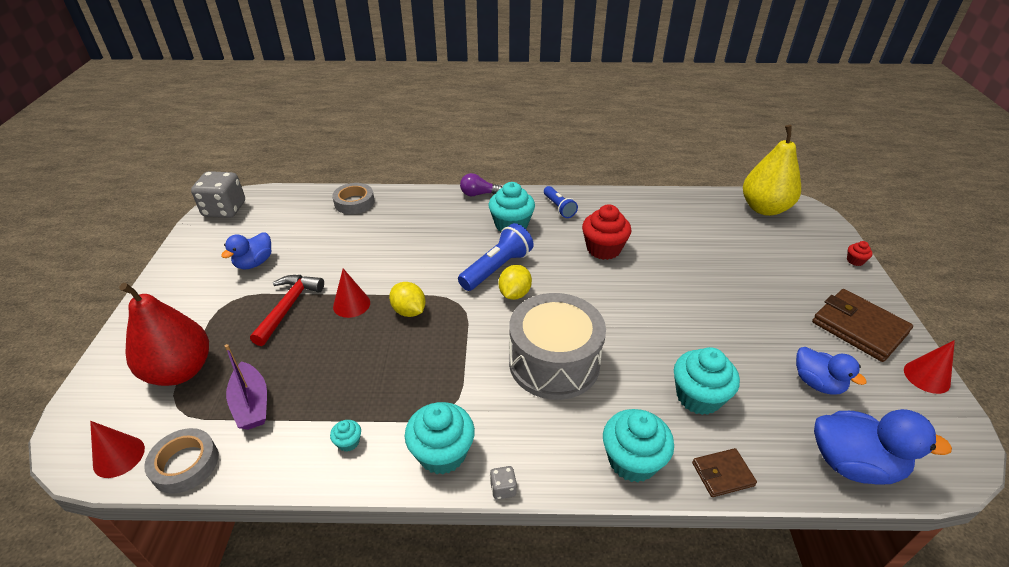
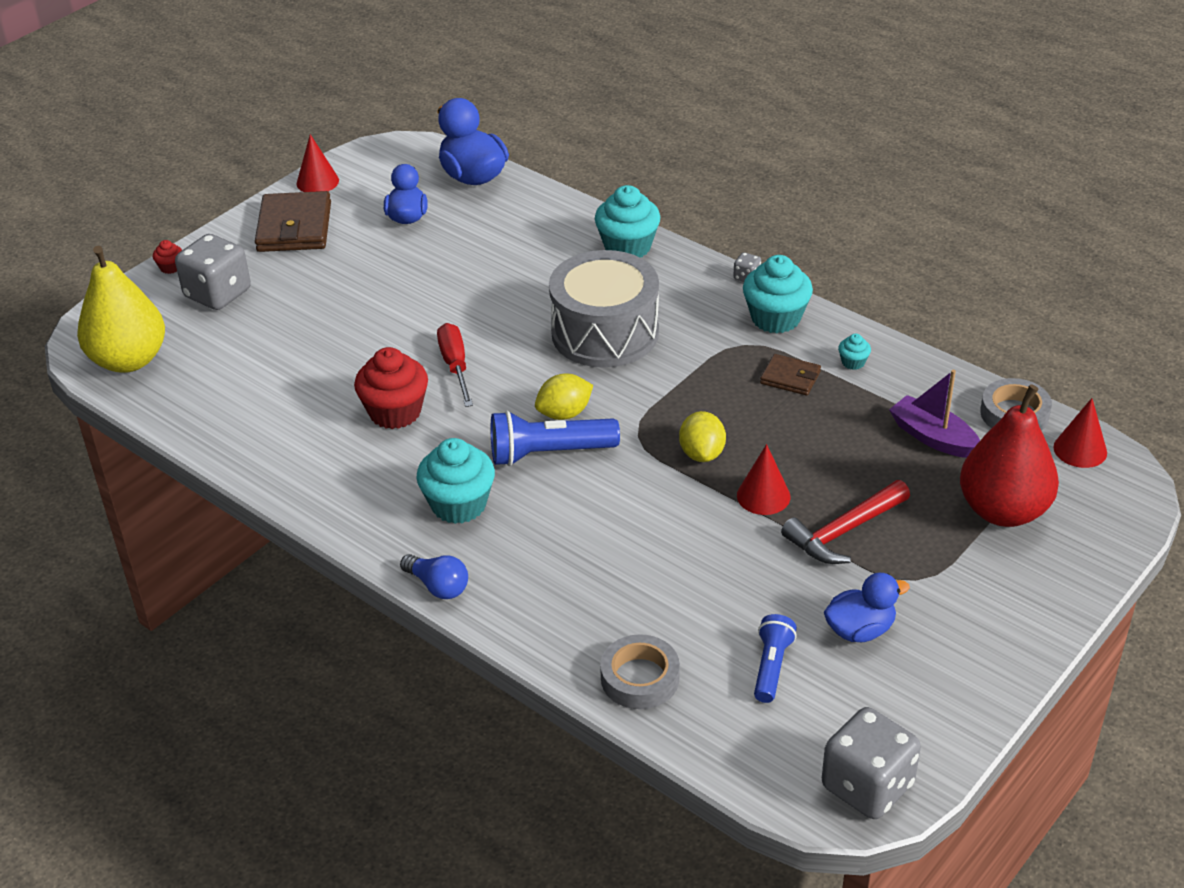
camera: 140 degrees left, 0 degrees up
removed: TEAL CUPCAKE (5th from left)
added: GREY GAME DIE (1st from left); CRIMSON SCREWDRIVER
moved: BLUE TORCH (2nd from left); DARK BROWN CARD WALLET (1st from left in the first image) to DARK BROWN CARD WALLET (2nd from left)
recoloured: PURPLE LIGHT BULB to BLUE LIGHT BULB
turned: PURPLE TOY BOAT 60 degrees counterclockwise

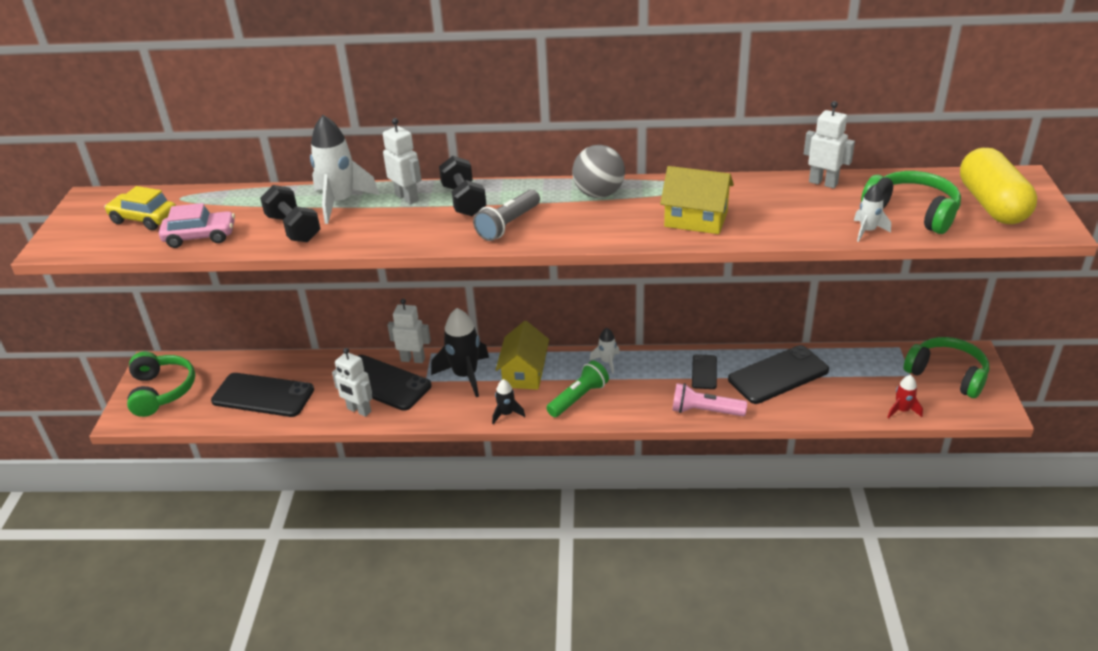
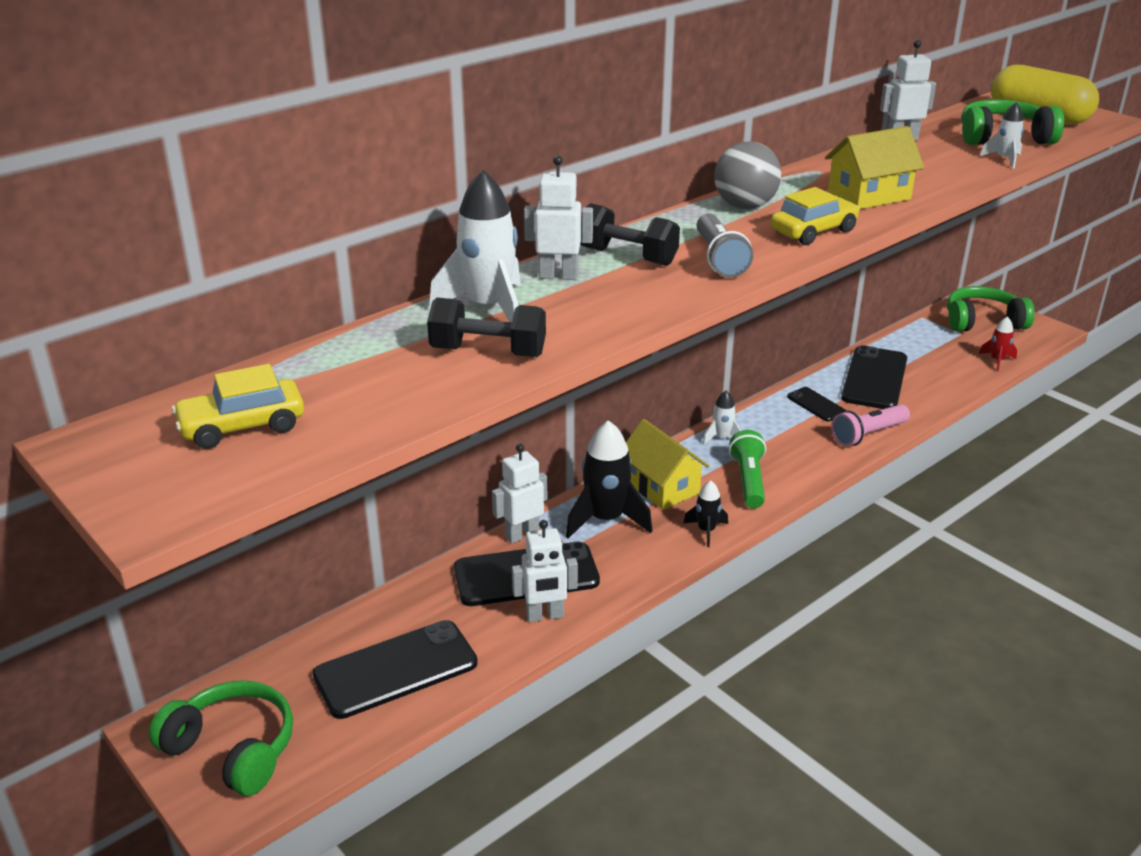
camera: 45 degrees left, 5 degrees down
removed: ROSY TOY CAR
added: BRIGHT YELLOW TOY CAR (2nd from left)

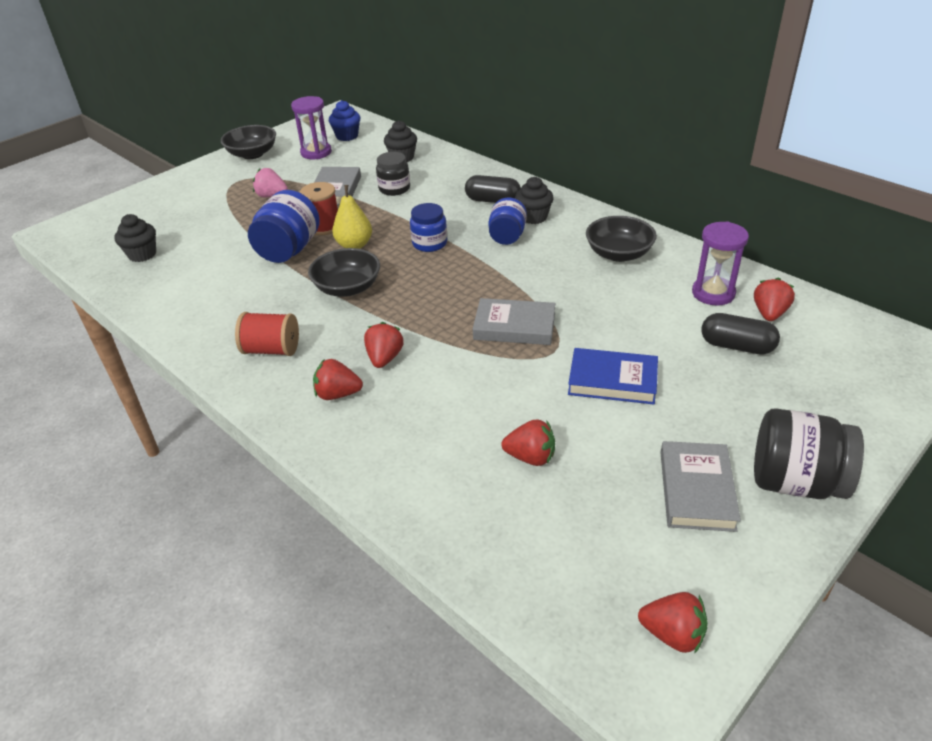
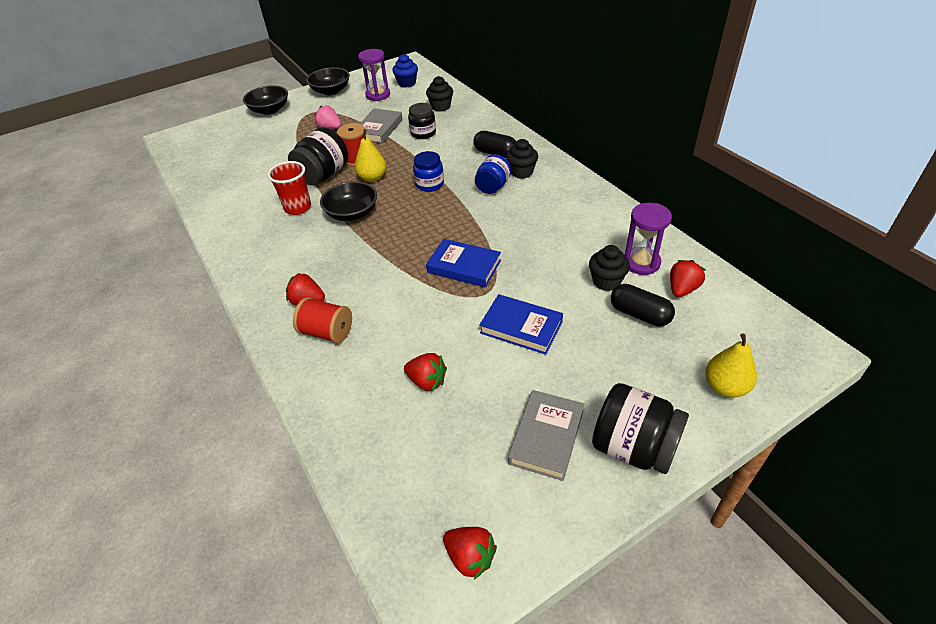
camera: 15 degrees right, 5 degrees up
removed: CRIMSON BERRY (2nd from left)
added: CRIMSON BEAKER; BRIGHT YELLOW TOY PEAR (2nd from left)
moved: BLACK BOWL (3rd from left in the first image) to BLACK BOWL (1st from left); CRIMSON BOBBIN (1st from left); BLACK CUPCAKE (1st from left in the first image) to BLACK CUPCAKE (3rd from left)
recoloured: BLUE PRESERVE JAR (1st from left) to BLACK PRESERVE JAR (1st from left); GREY HARDBACK (2nd from left) to BLUE HARDBACK (1st from left)

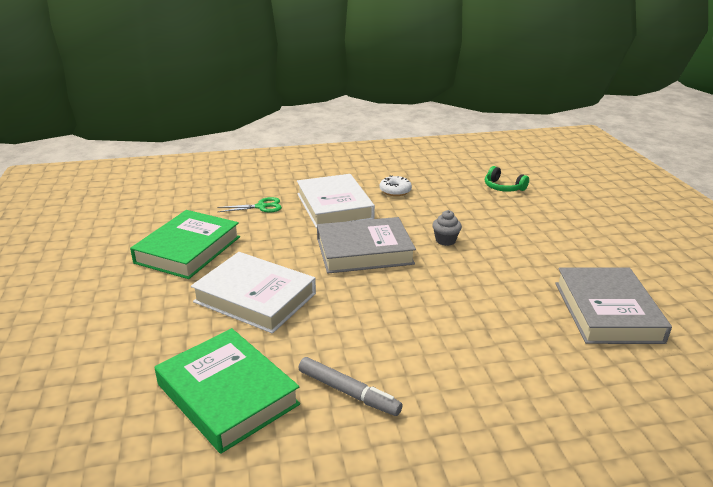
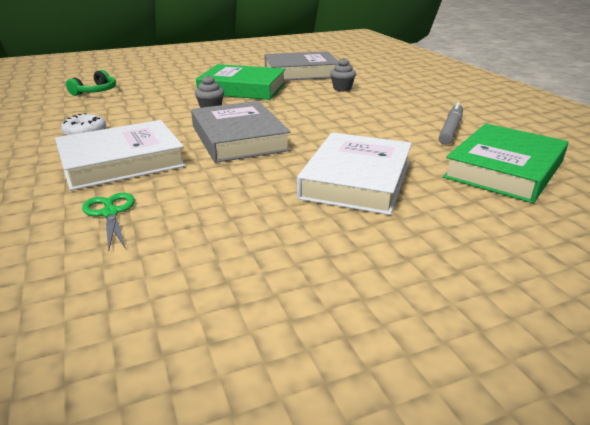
camera: 100 degrees left, 0 degrees up
added: GREY CUPCAKE (2nd from left)
moved: GREEN HARDBACK (1st from left)

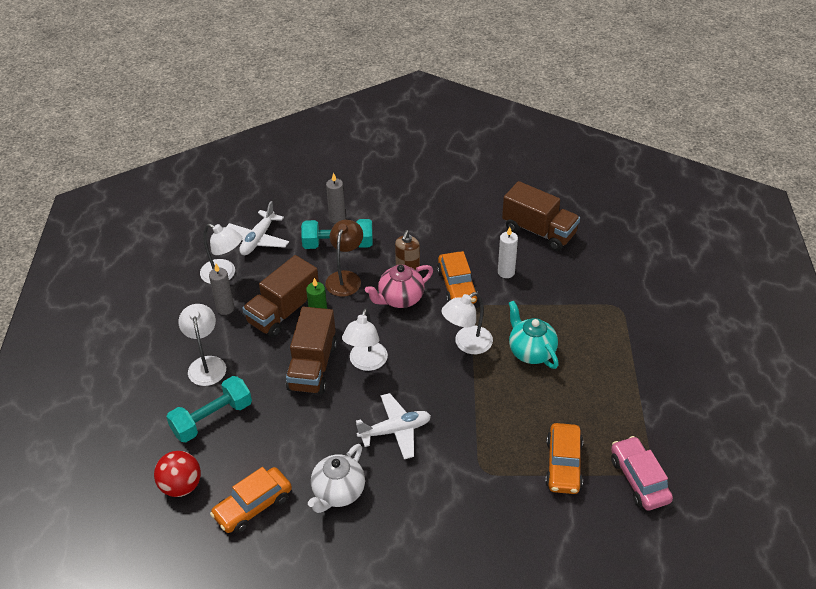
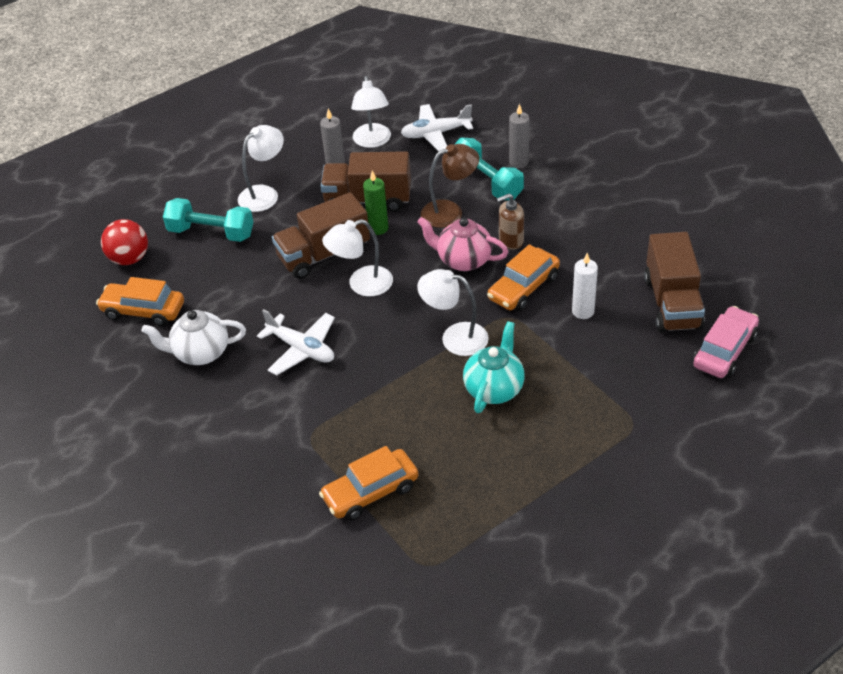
camera: 55 degrees right, 0 degrees up
moved: ROSY TOY CAR

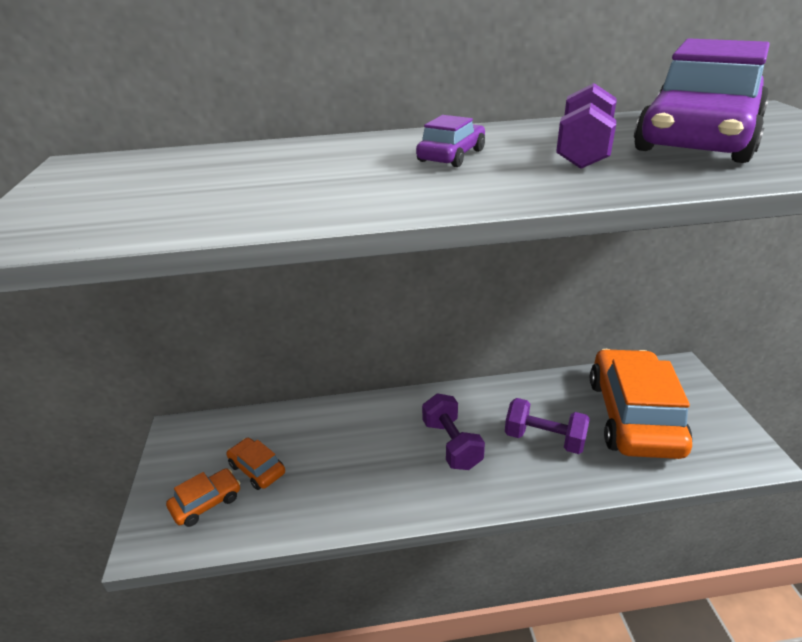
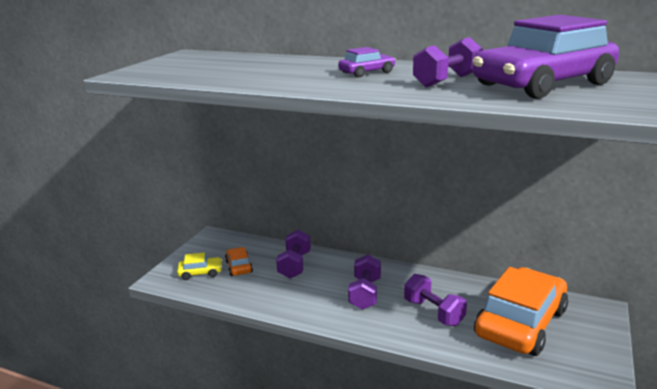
camera: 30 degrees right, 10 degrees down
added: PURPLE DUMBBELL (1st from left)
recoloured: BRIGHT ORANGE TOY CAR (1st from left) to BRIGHT YELLOW TOY CAR

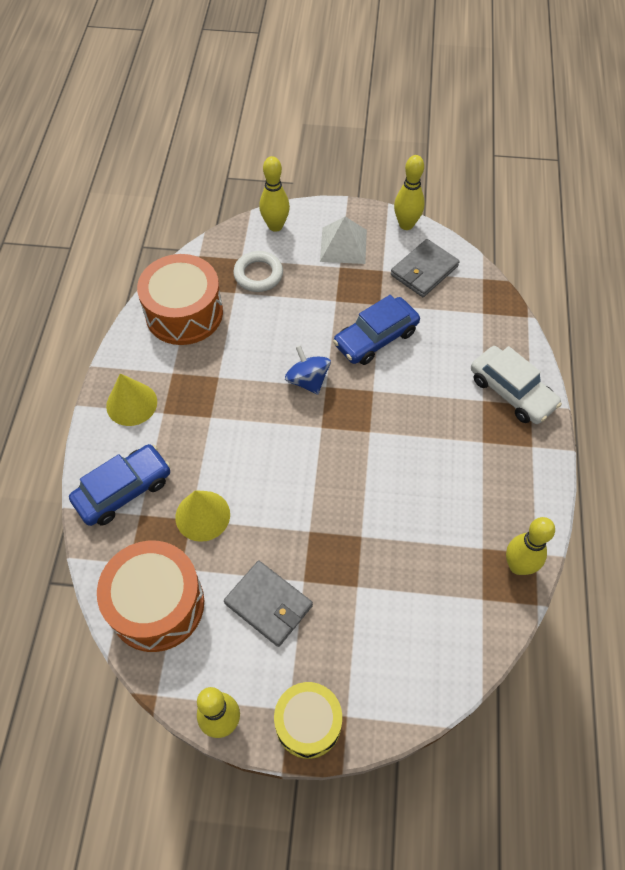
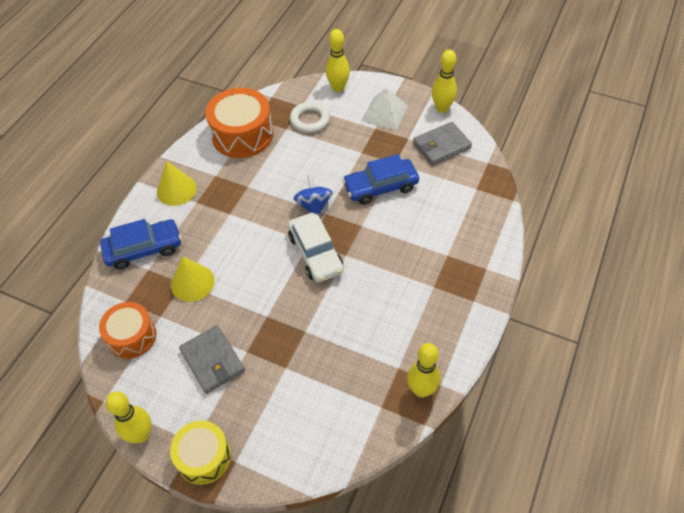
camera: 20 degrees right, 5 degrees down
moved: PURE WHITE TOY CAR
resized: BRIGHT ORANGE DRUM (1st from left) x0.65

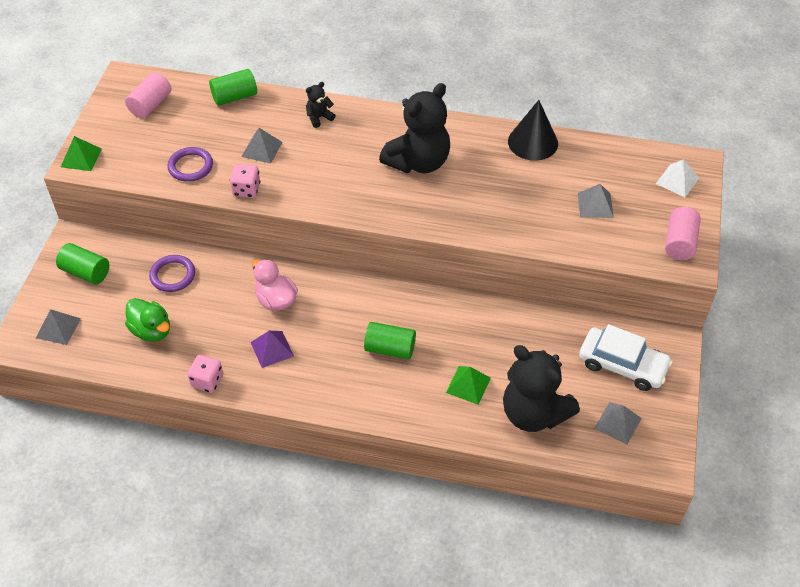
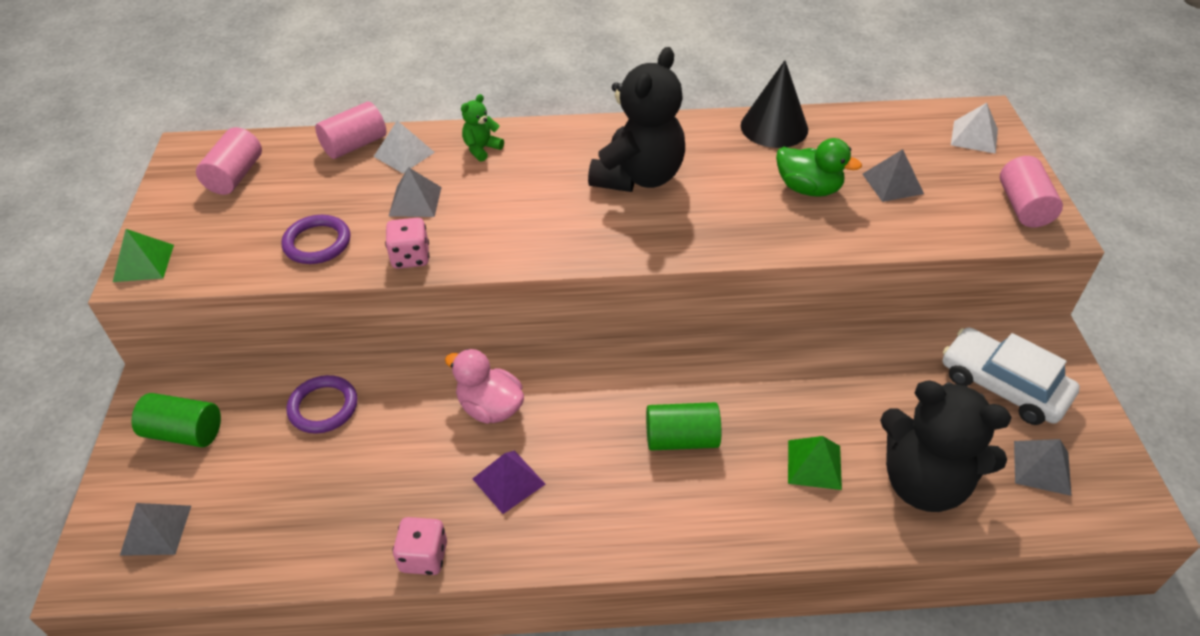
camera: 15 degrees left, 5 degrees down
added: PURE WHITE SOLID PYRAMID (1st from left)
moved: GREEN DUCK
recoloured: GREEN SOLID CYLINDER (2nd from left) to ROSY SOLID CYLINDER (2nd from left); BLACK TEDDY (1st from left) to GREEN TEDDY
turned: PURE WHITE TOY CAR 150 degrees counterclockwise

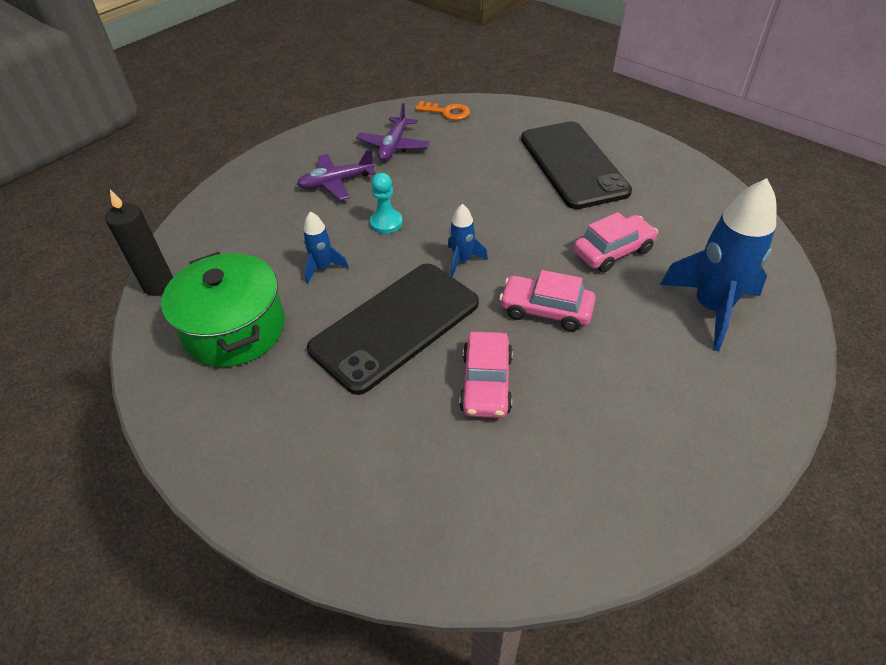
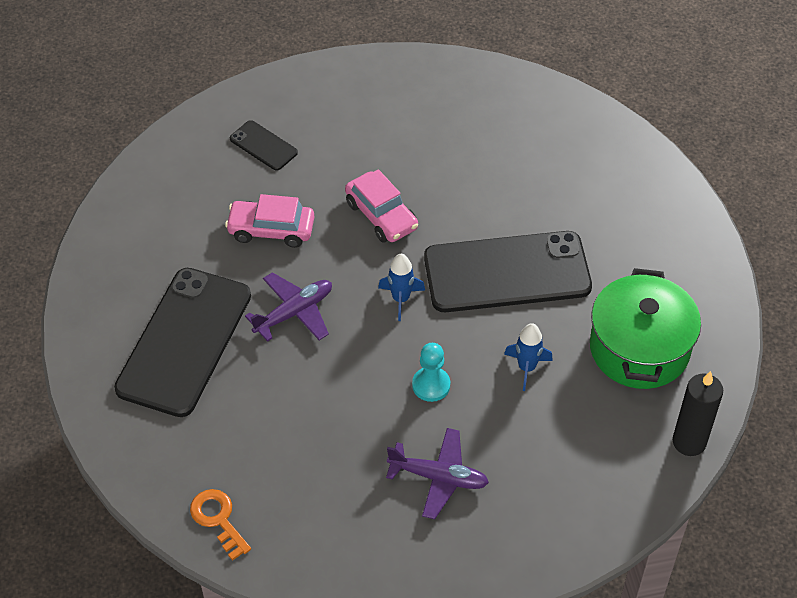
camera: 145 degrees left, 5 degrees up
removed: ROSY TOY CAR (1st from left)
moved: PURPLE PLANE (2nd from left in the first image) to PURPLE PLANE (1st from left)
replaced: BLUE TOY ROCKET (3rd from left) to BLACK PHONE (2nd from left)

